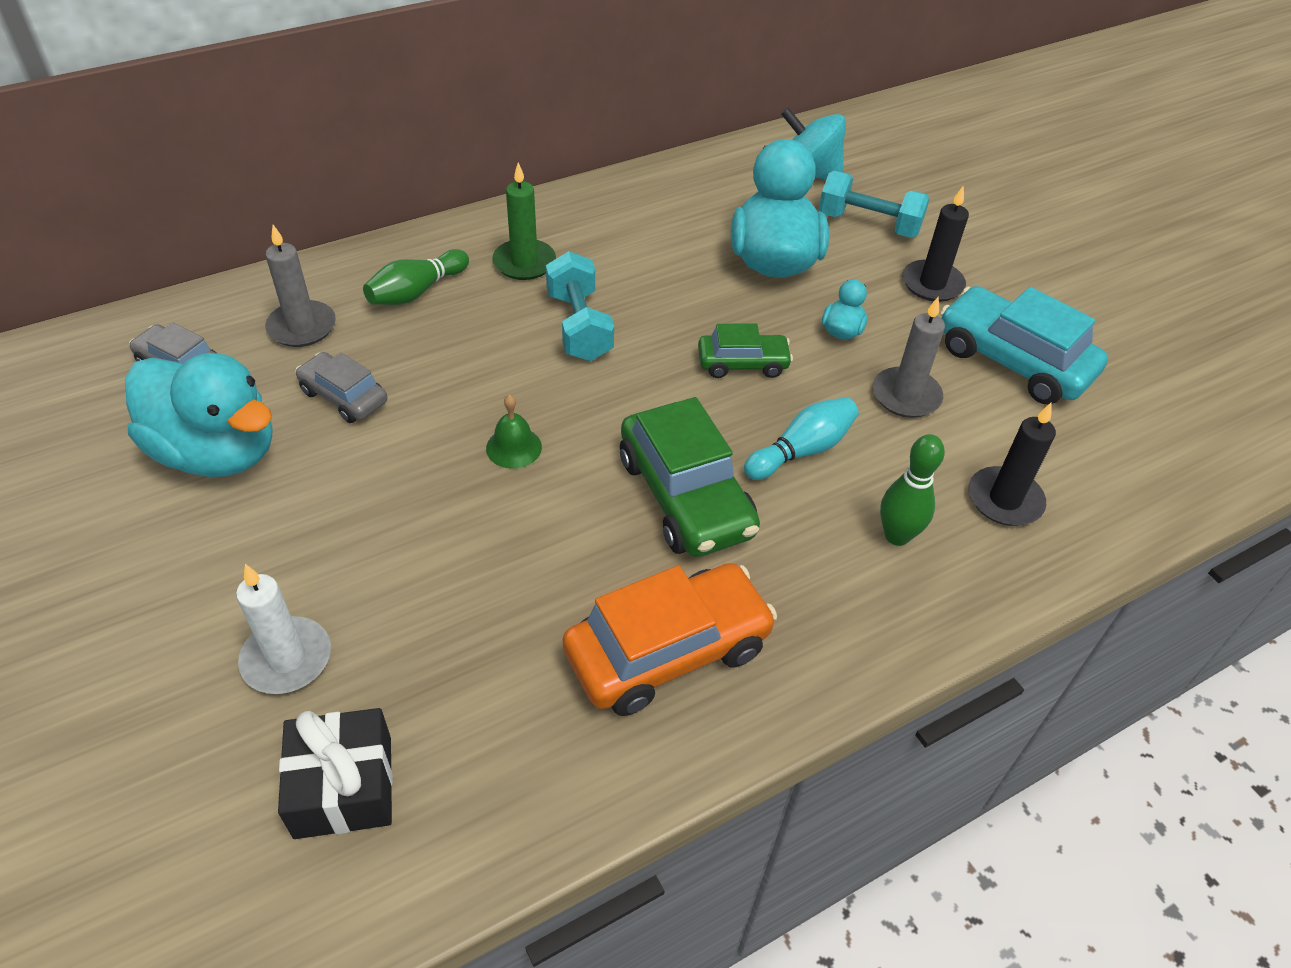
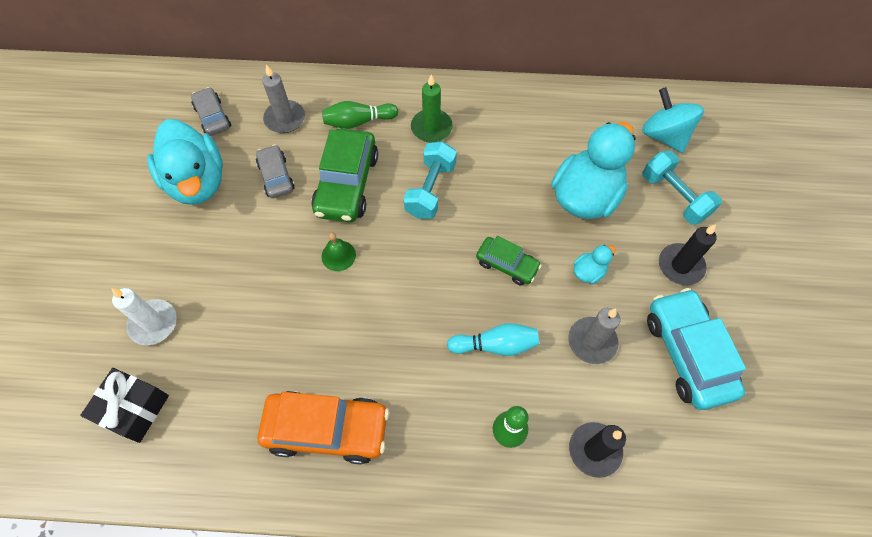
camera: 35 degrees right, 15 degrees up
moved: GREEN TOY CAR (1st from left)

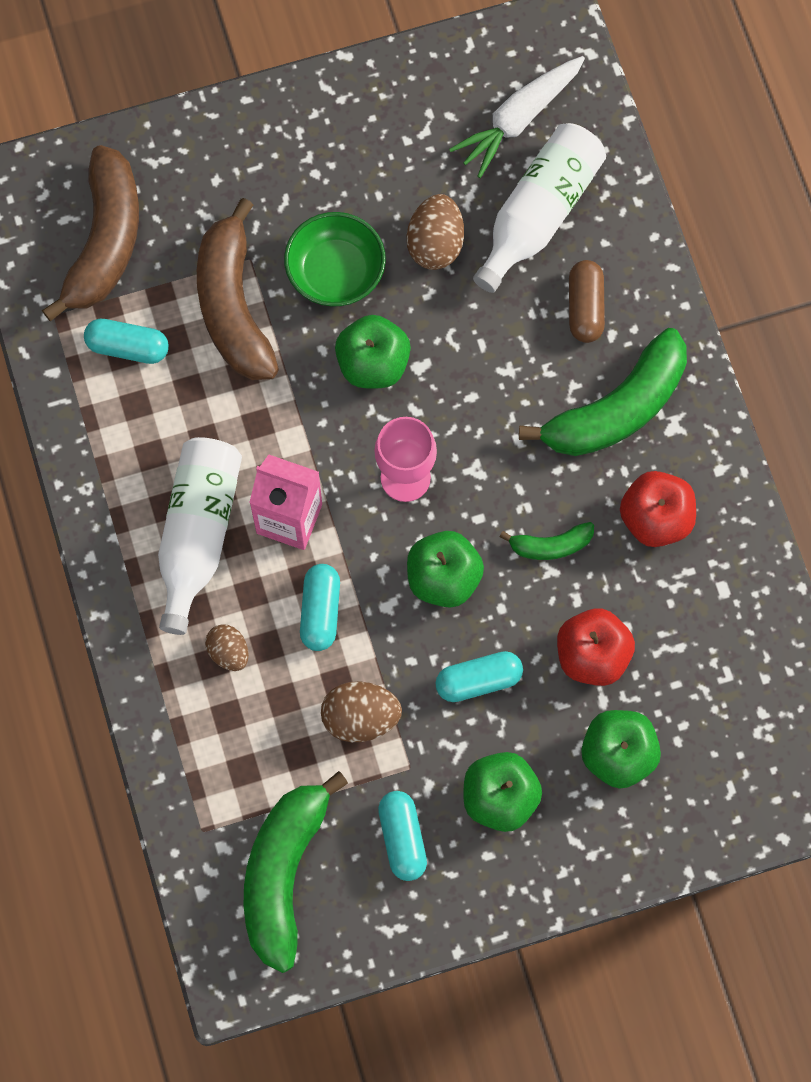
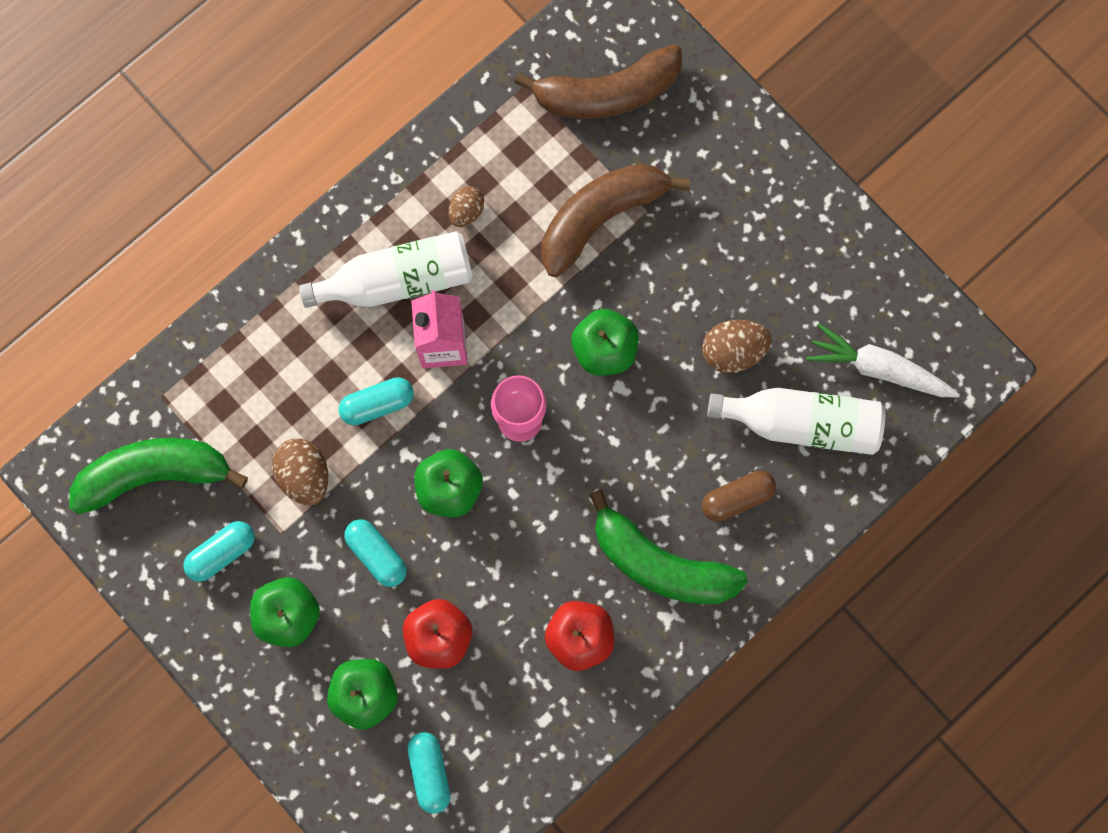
camera: 65 degrees right, 5 degrees up
removed: GREEN BOWL; GREEN BANANA (2nd from left)
moved: TEAL CAPSULE (1st from left in the first image) to TEAL CAPSULE (4th from left); DARK BROWN EGG SHAPE (1st from left in the first image) to DARK BROWN EGG SHAPE (2nd from left)

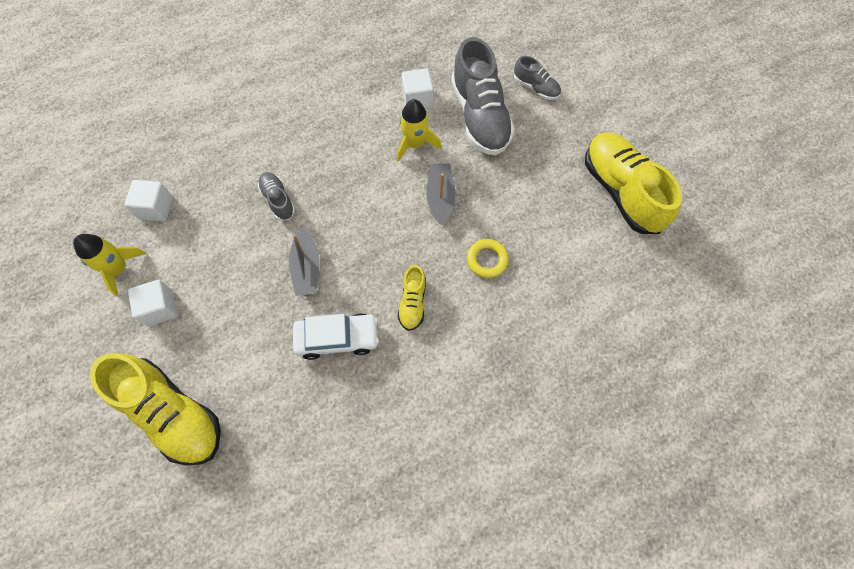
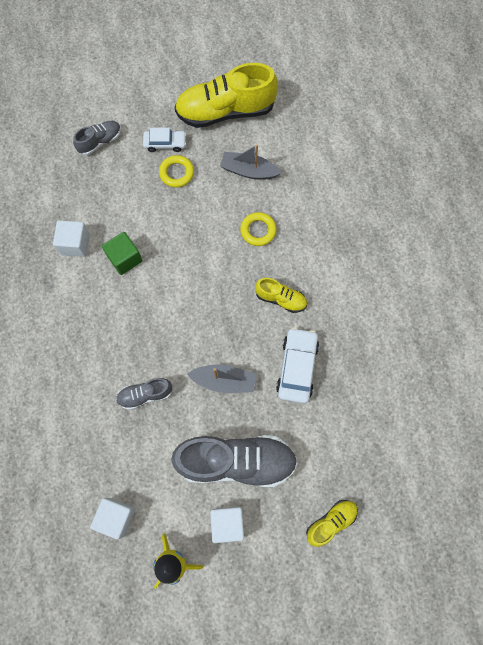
camera: 75 degrees left, 5 degrees up
added: PURE WHITE TOY CAR (1st from left); BRIGHT YELLOW TORUS (1st from left)
moved: GREY SHOE (2nd from left in the first image) to GREY SHOE (3rd from left); GREY TOY BOAT (2nd from left)
replaced: BRIGHT YELLOW TOY ROCKET (2nd from left) to GREEN CUBE
resized: BRIGHT YELLOW SHOE (1st from left in the first image) x0.49

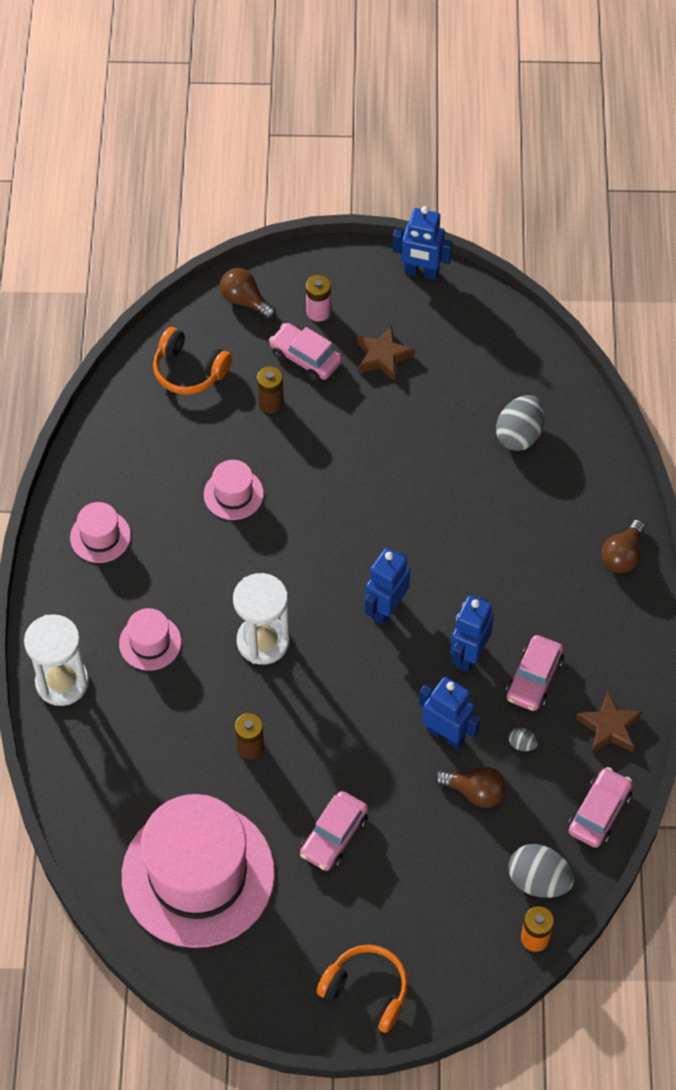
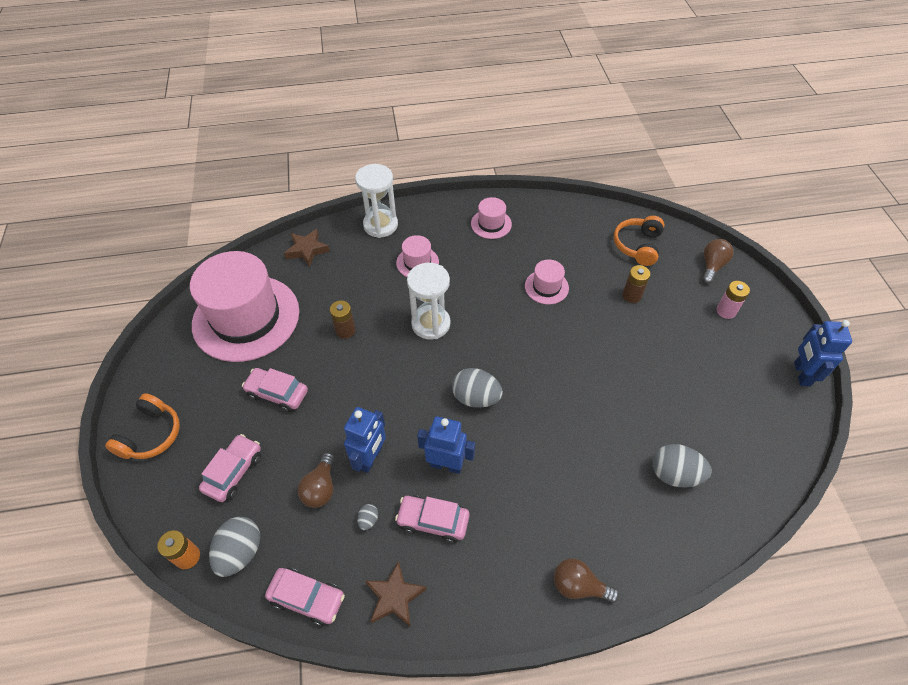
camera: 80 degrees right, 5 degrees down
moved: ROSY TOY CAR (1st from left); DARK BROWN FIVE-POINTED STAR (1st from left)
replaced: BLUE ROBOT FIGURE (1st from left) to GREY EGG SHAPE (3rd from left)

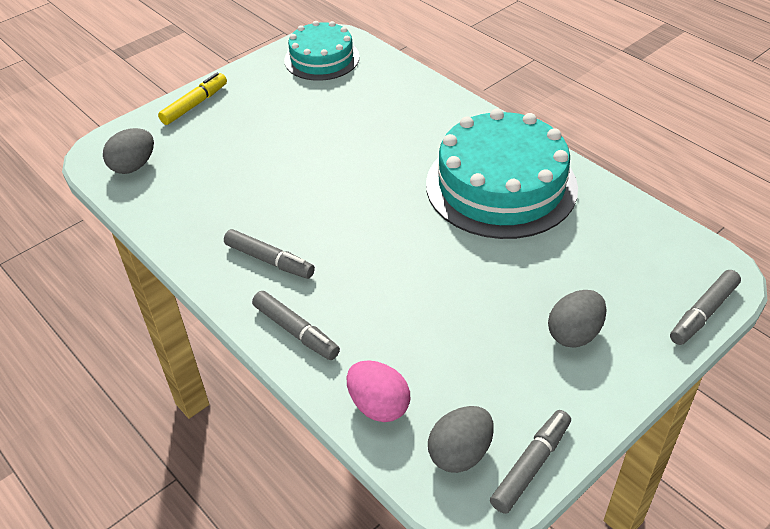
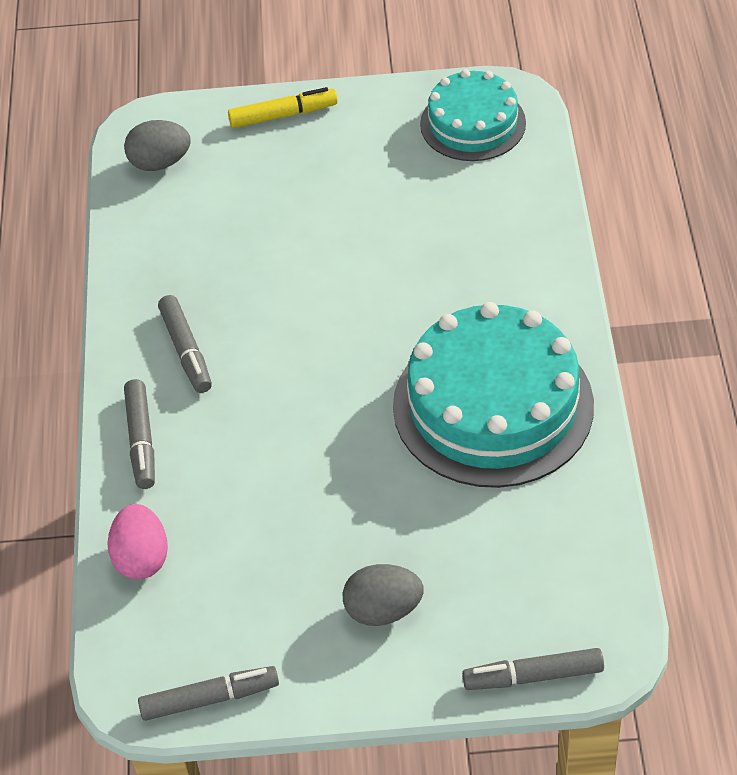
camera: 40 degrees right, 5 degrees up
removed: GREY EGG SHAPE (2nd from left)

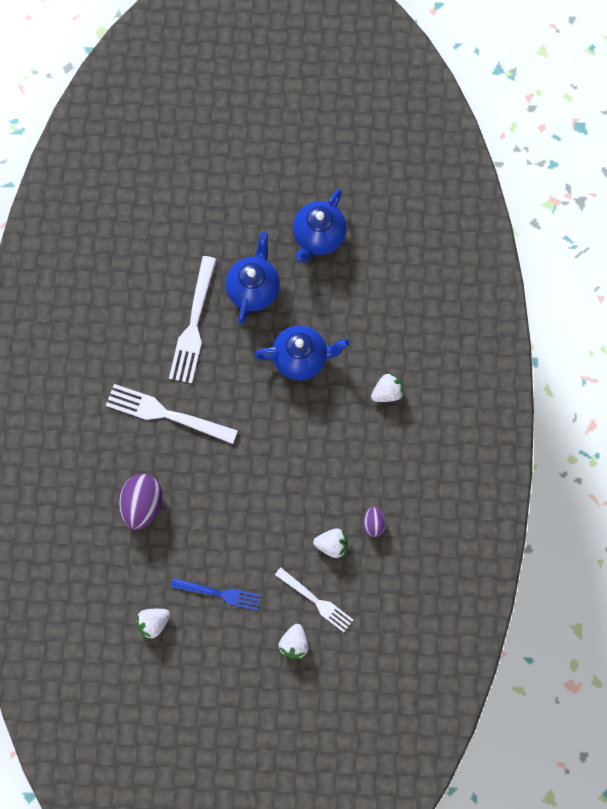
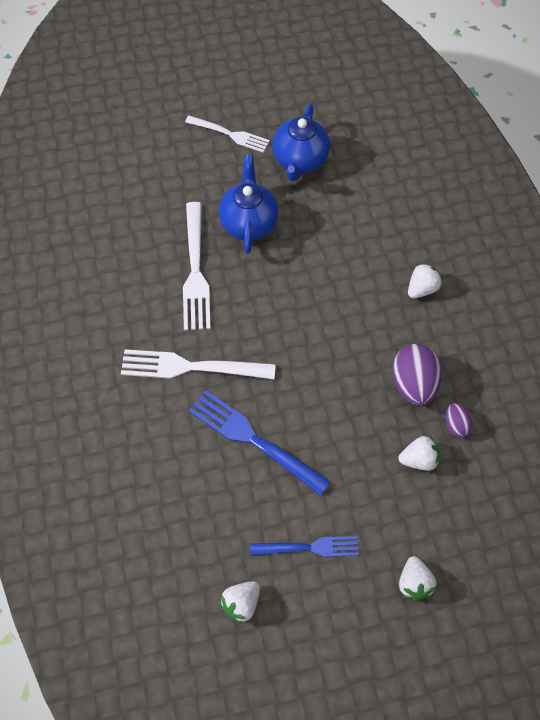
camera: 15 degrees left, 10 degrees down
removed: BLUE CHINA TEAPOT (2nd from left)
added: BLUE TABLE FORK (1st from left)
moved: PURE WHITE TABLE FORK (3rd from left); PURPLE EGG SHAPE (1st from left)

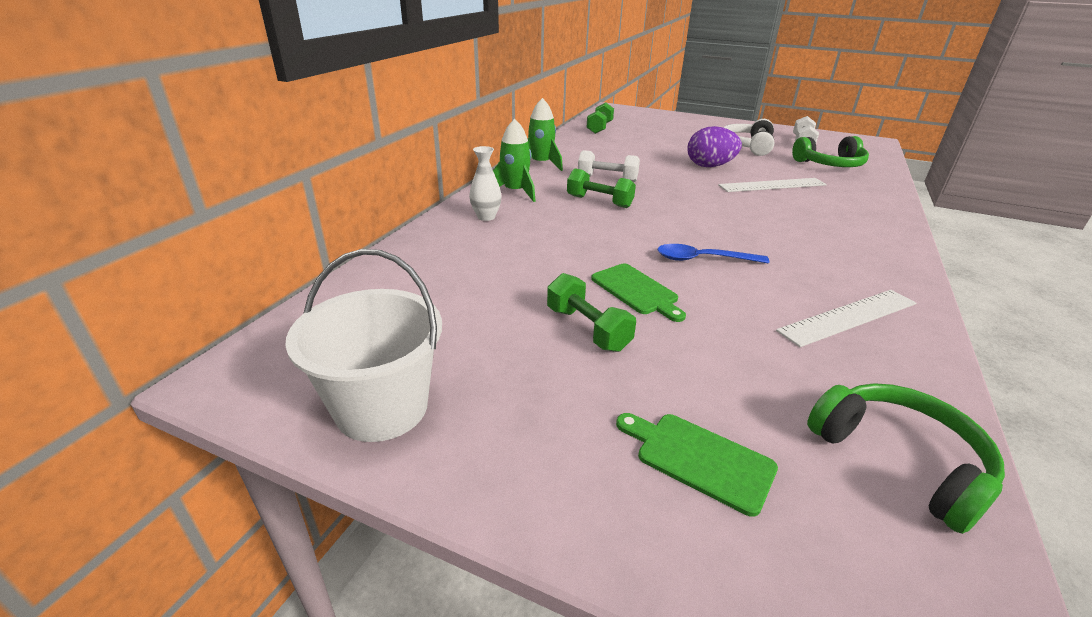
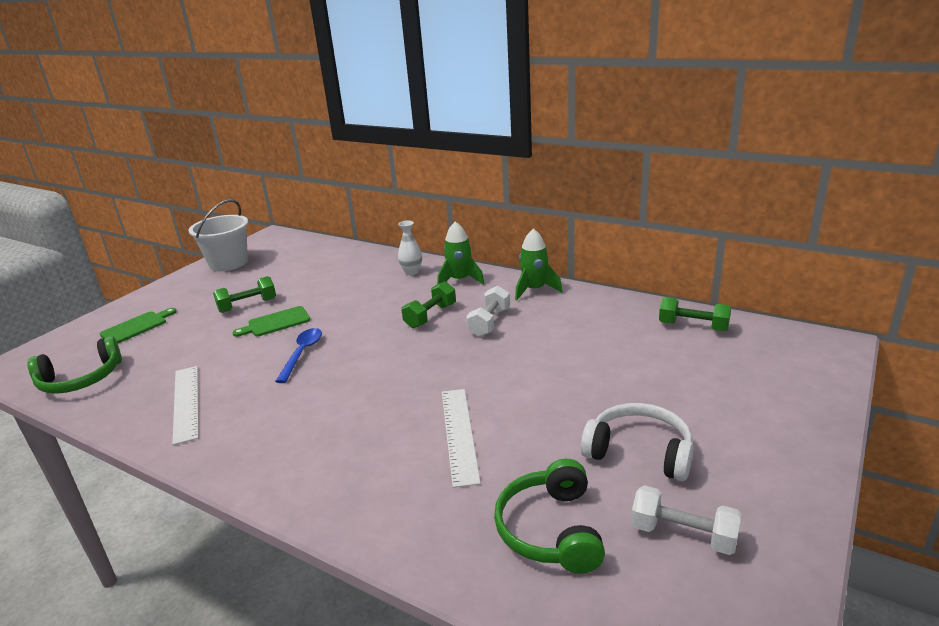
camera: 100 degrees right, 5 degrees down
removed: PURPLE EGG SHAPE

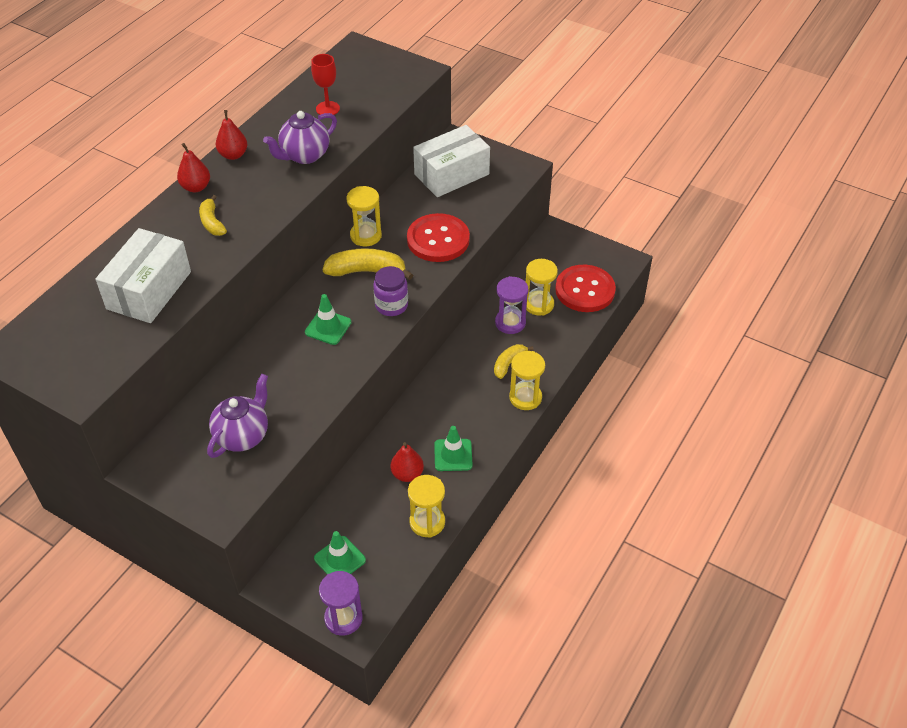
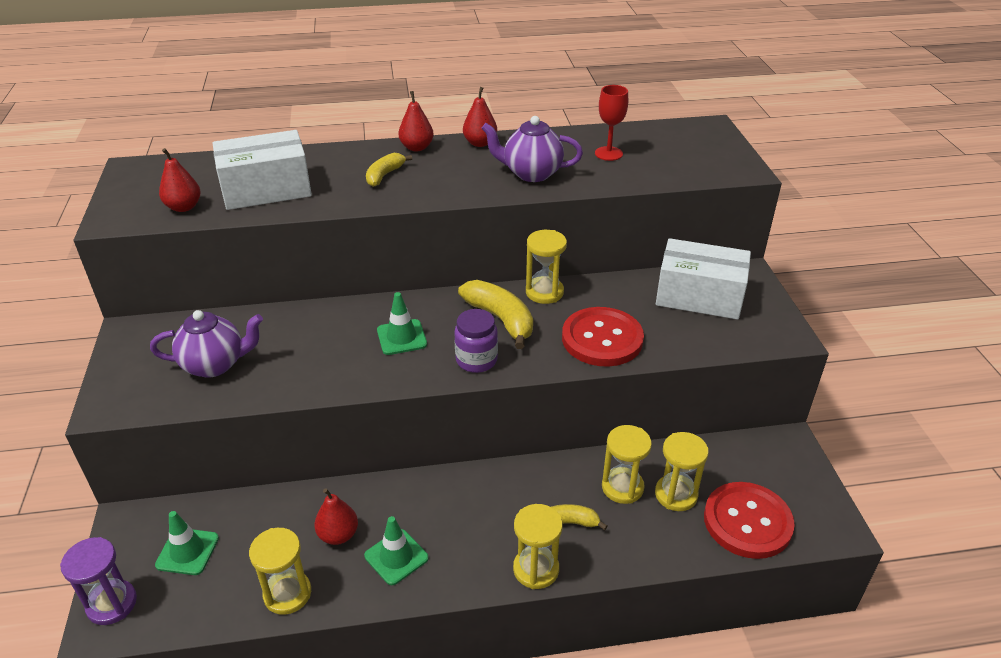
camera: 50 degrees right, 10 degrees down
added: CRIMSON TOY PEAR (1st from left)
recoloured: PURPLE SANDGLASS (2nd from left) to BRIGHT YELLOW SANDGLASS (4th from left)

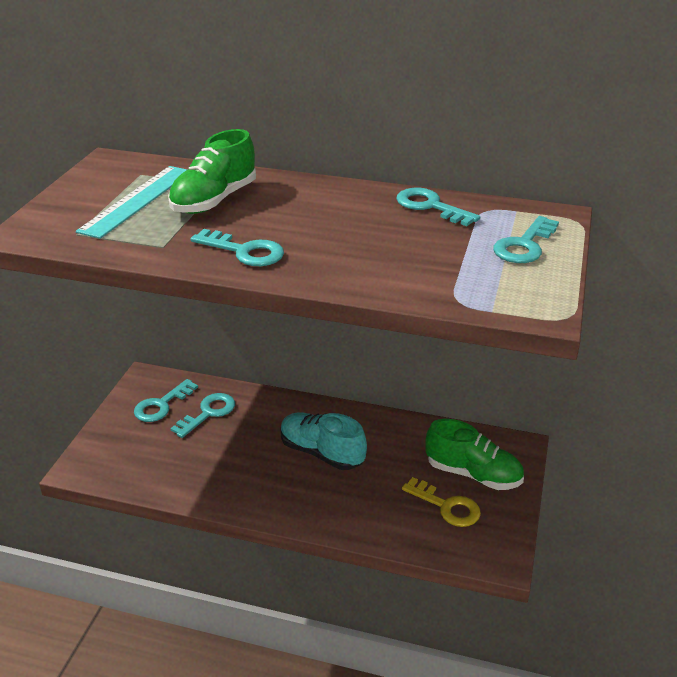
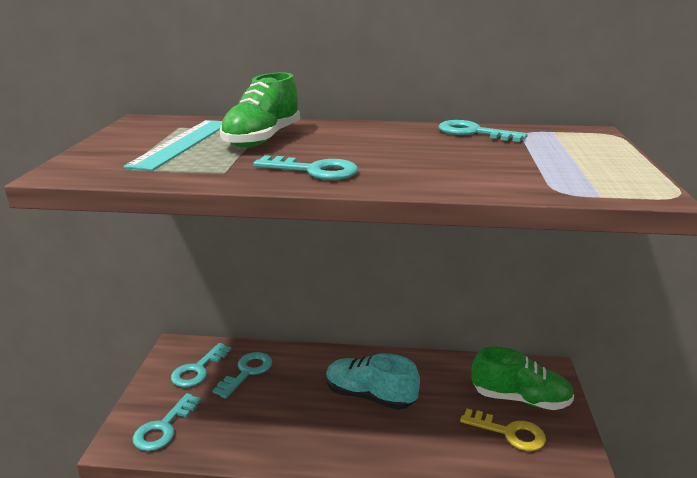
camera: 10 degrees left, 10 degrees down
moved: TEAL DOOR KEY (5th from left in the first image) to TEAL DOOR KEY (1st from left)

